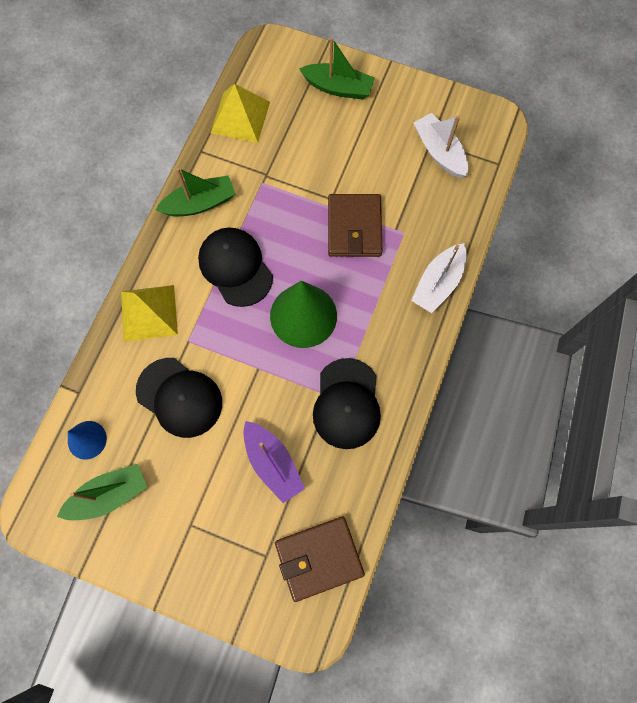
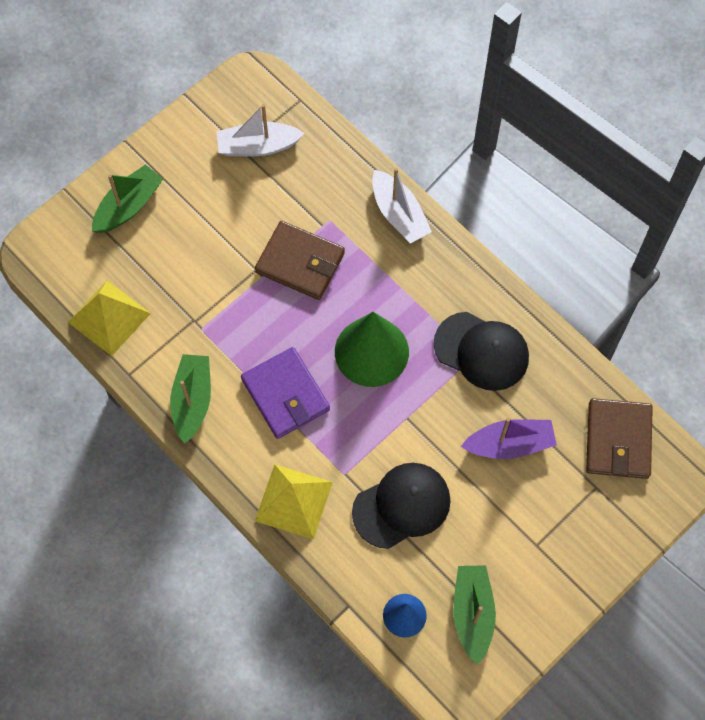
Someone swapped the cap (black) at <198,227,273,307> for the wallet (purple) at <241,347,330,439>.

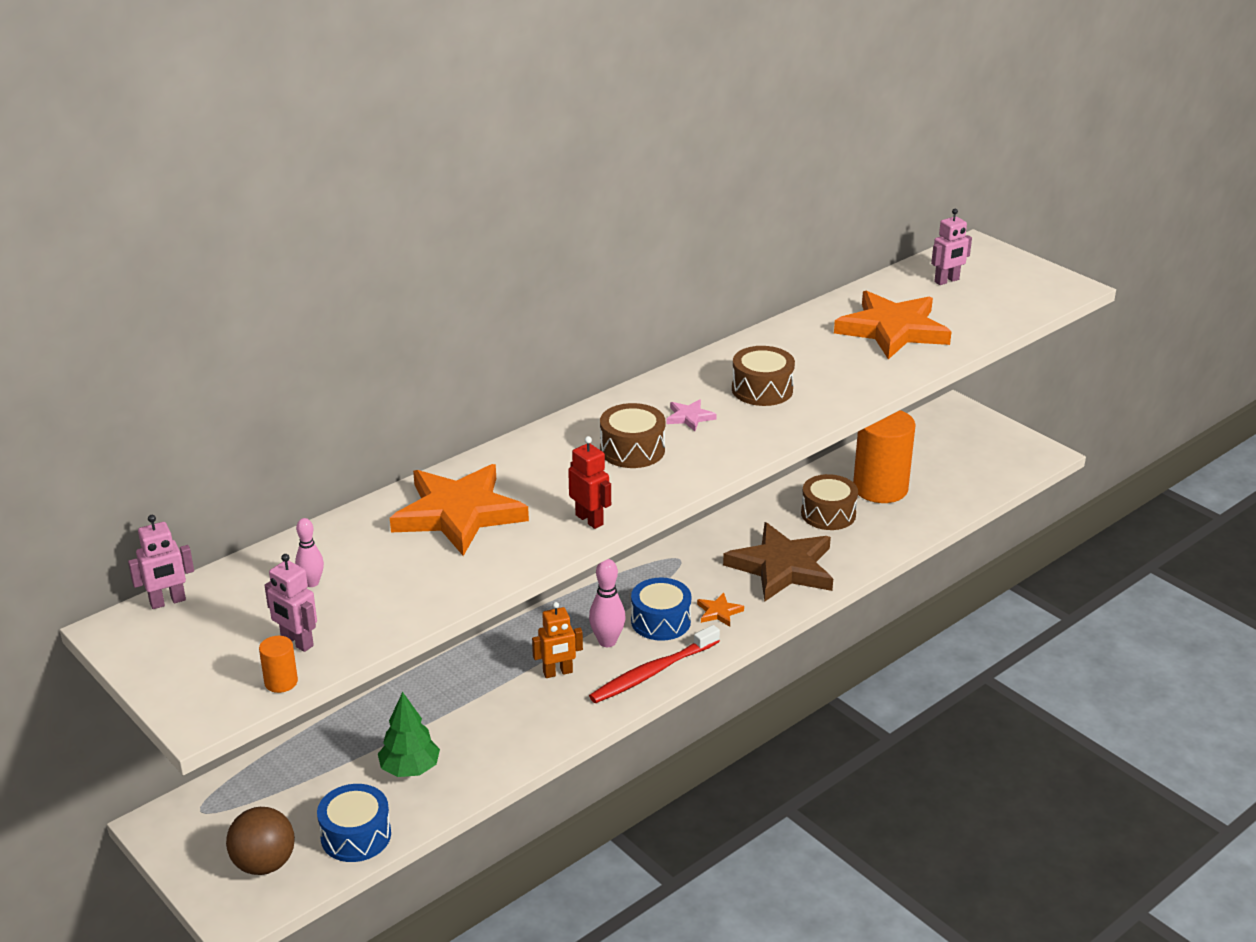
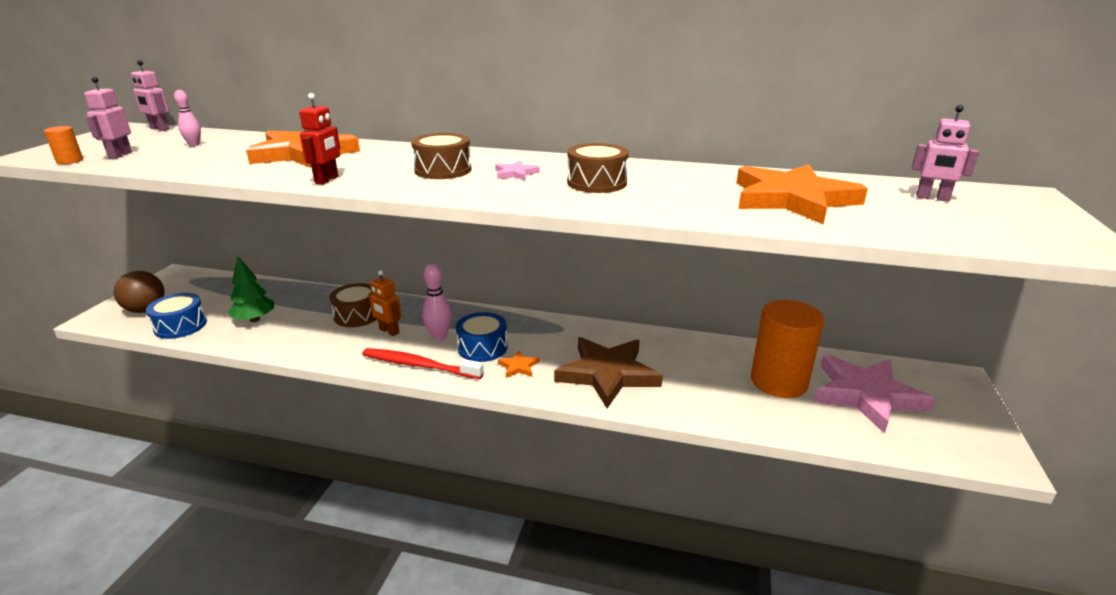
Someone carried the drum (brown) from <801,474,858,530> to <329,283,377,327>. Someone put down the star (pink) at <813,355,936,434>.

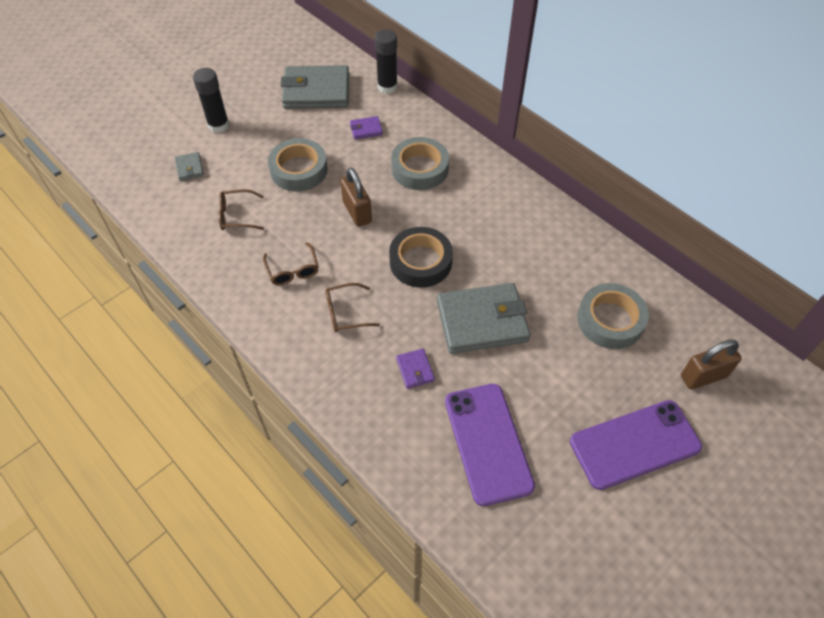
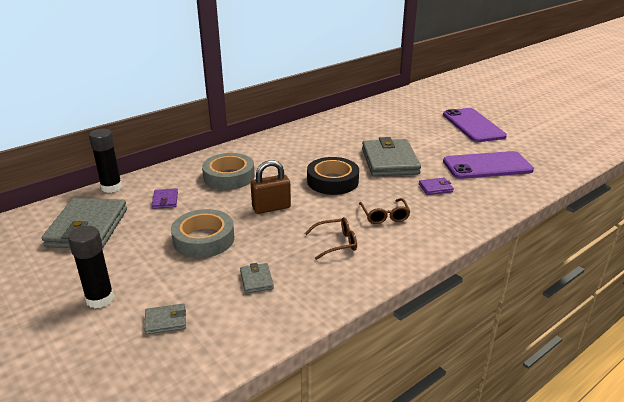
Someone swapped the glasses (brown) at <219,189,264,230> for the wallet (grey) at <240,263,274,293>. Someone took away the tape (grey) at <577,283,649,349>. Someone took away the padlock (brown) at <681,340,742,390>.

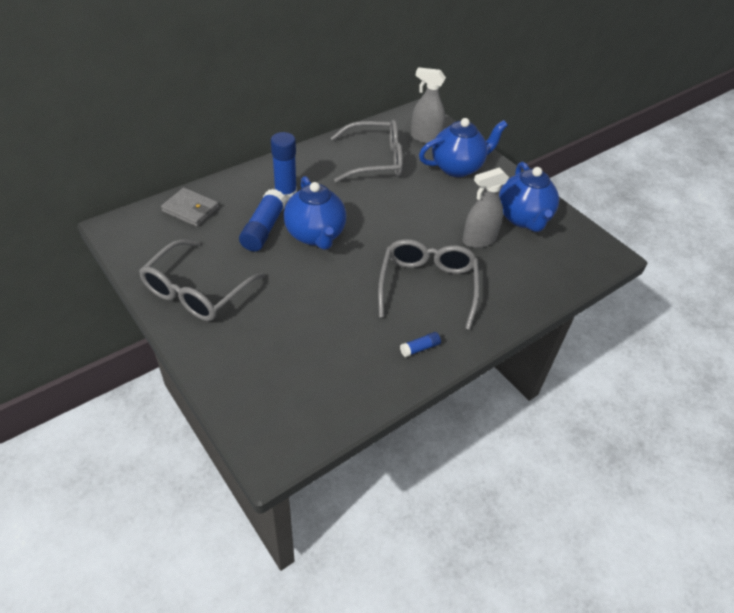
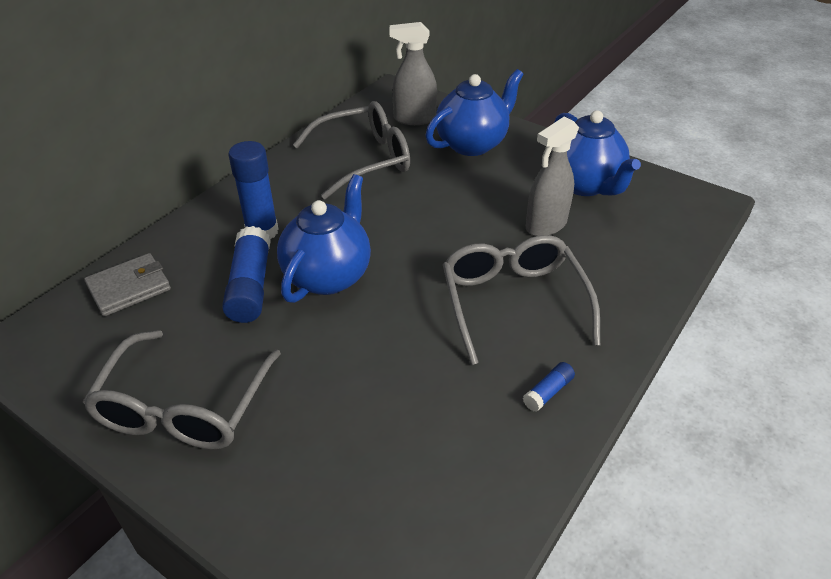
Someone rotated the wallet (grey) at <161,187,219,227> by 45 degrees counterclockwise. Someone rotated the teapot (blue) at <284,176,346,250> by 120 degrees counterclockwise.

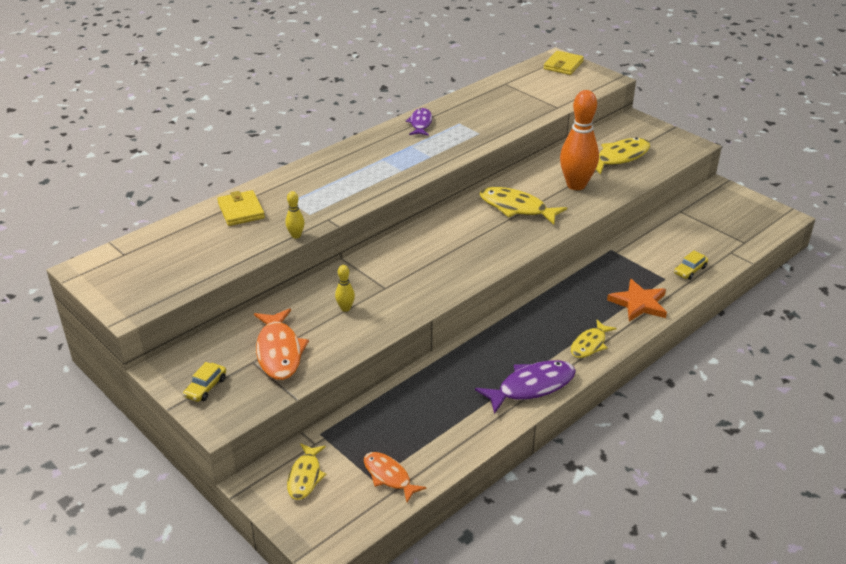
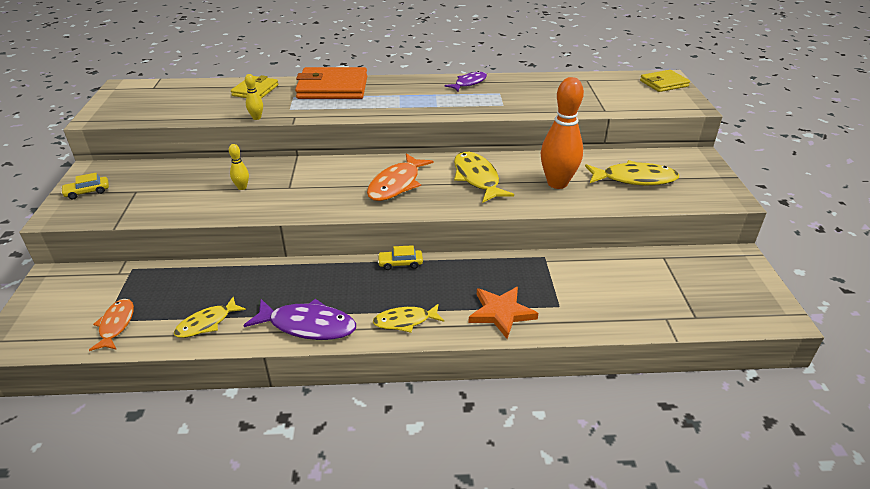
Someone carried the fish (yellow) from <287,443,327,500> to <174,297,246,338>. Someone put down the wallet (orange) at <295,67,367,99>. Someone carried the fish (orange) from <254,308,309,380> to <367,153,434,201>. Someone carried the car (yellow) from <674,250,708,280> to <377,245,423,270>.

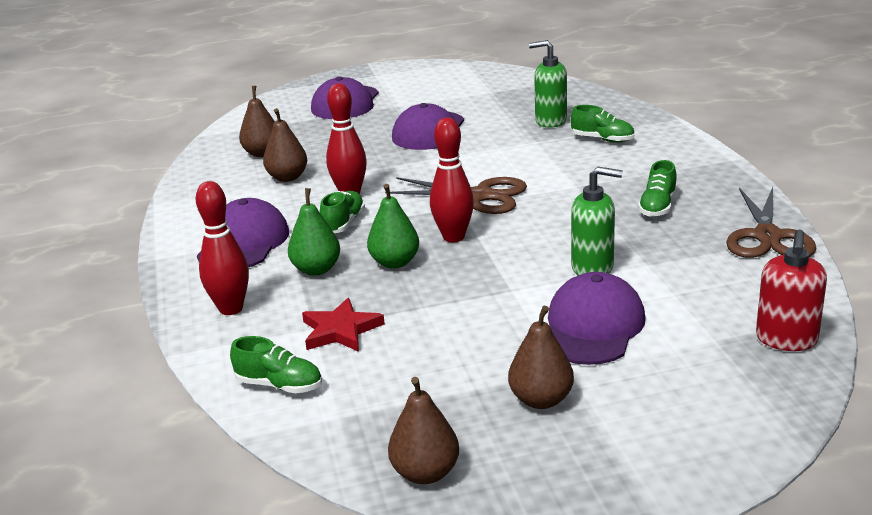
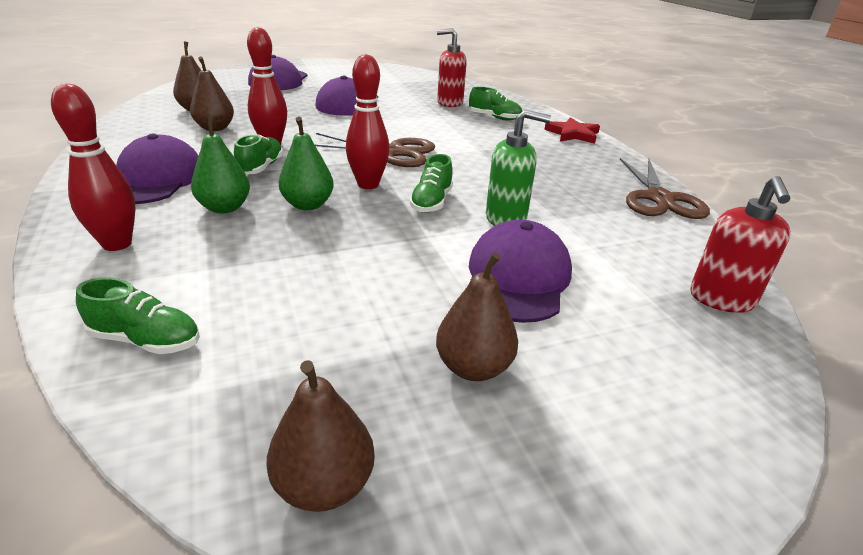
Someone carried the shoe (green) from <638,160,677,217> to <409,154,453,213>. Someone repainted the soap dispenser (green) at <529,40,567,128>, which became the soap dispenser (red) at <437,28,467,107>. Someone carried the star (red) from <302,298,385,352> to <544,117,600,144>.

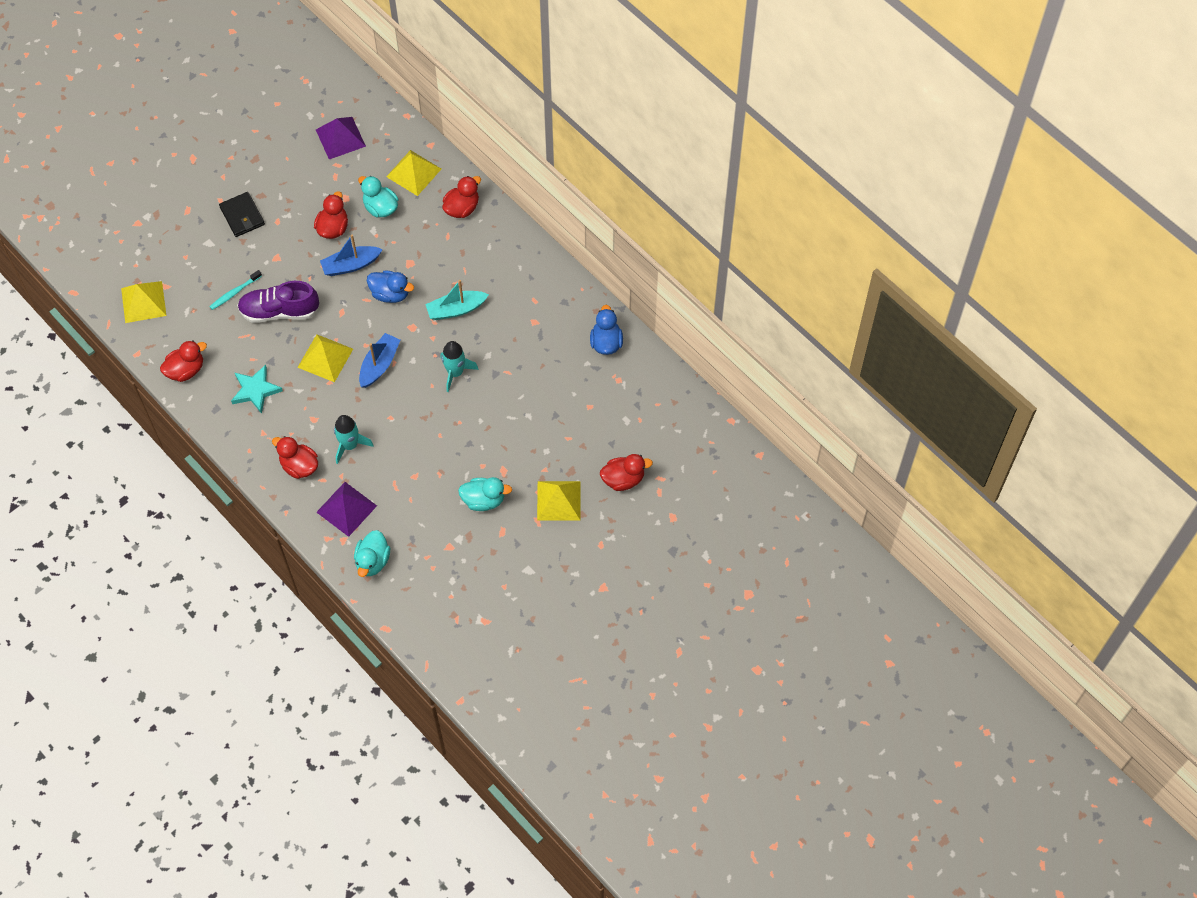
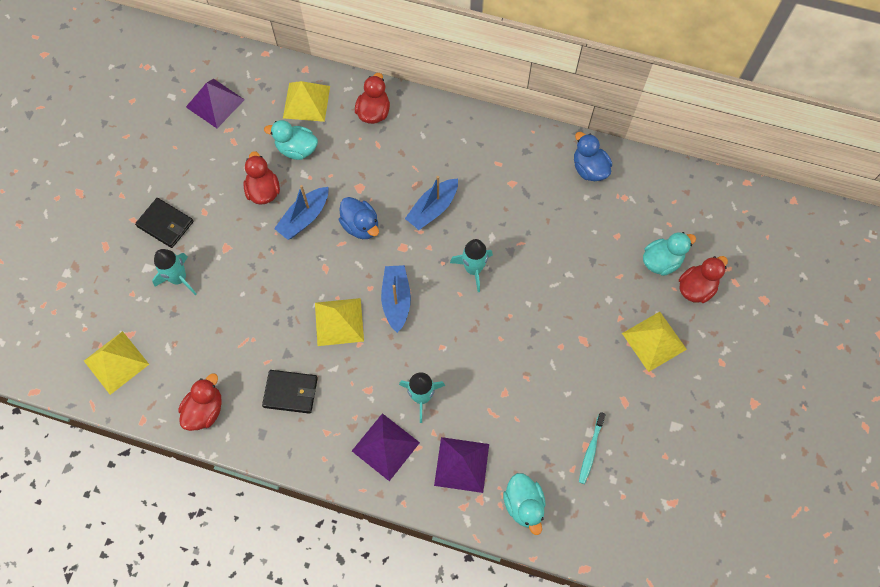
Someone put down the rocket (turquoise) at <152,249,196,295>. Someone swapped the star (turquoise) at <231,365,283,414> for the wallet (black) at <262,370,318,414>. Someone rotated the duck (blue) at <367,270,414,303> by 60 degrees clockwise. Someone swapped the duck (red) at <272,436,318,479> for the pyramid (purple) at <352,413,420,481>. Someone repainted the boat (turquoise) at <425,280,489,320>, which became the boat (blue) at <405,176,458,230>. Someone carried the toothbrush (turquoise) from <209,270,262,310> to <579,412,606,484>. Someone carried the duck (turquoise) from <458,477,512,511> to <643,232,696,276>. Someone took away the shoe (purple) at <237,281,319,323>.

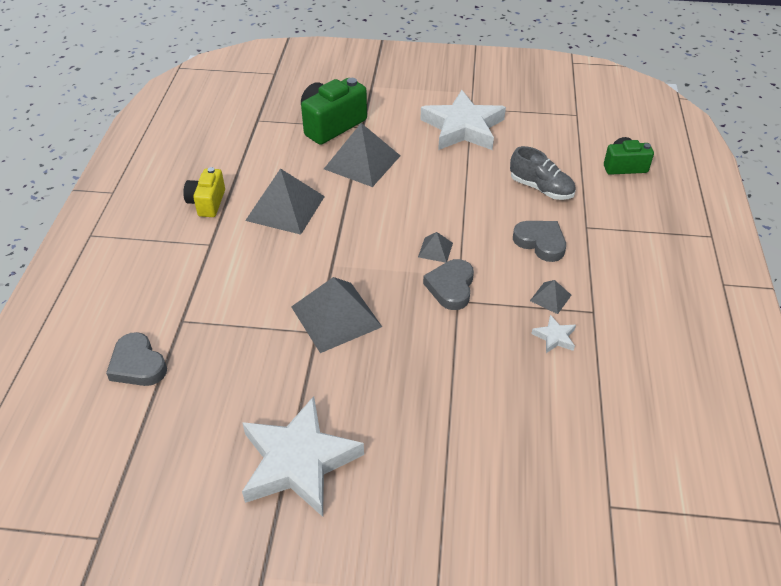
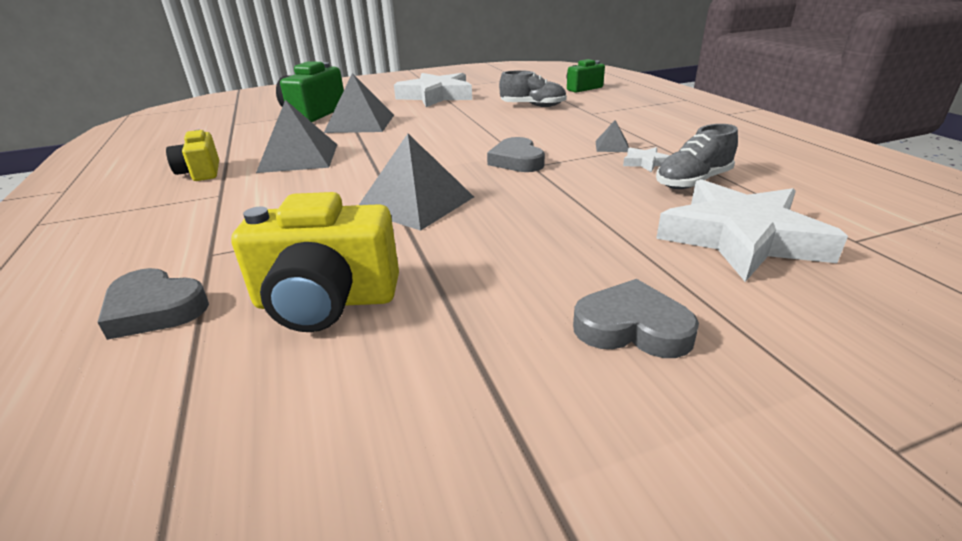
Someone put down the camera (yellow) at <231,192,399,332>. Someone carried the heart (grey) from <513,221,566,262> to <573,279,699,358>. Someone put down the shoe (grey) at <656,124,738,189>. Someone carried the star (white) from <242,396,364,517> to <656,179,848,282>. Someone took away the pyramid (grey) at <418,232,453,263>.

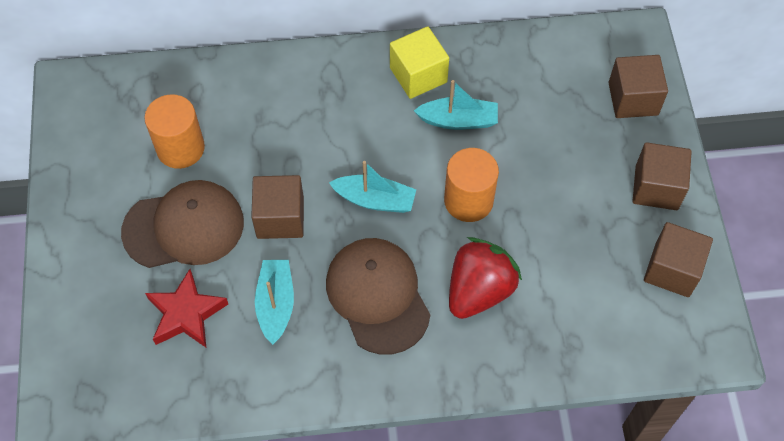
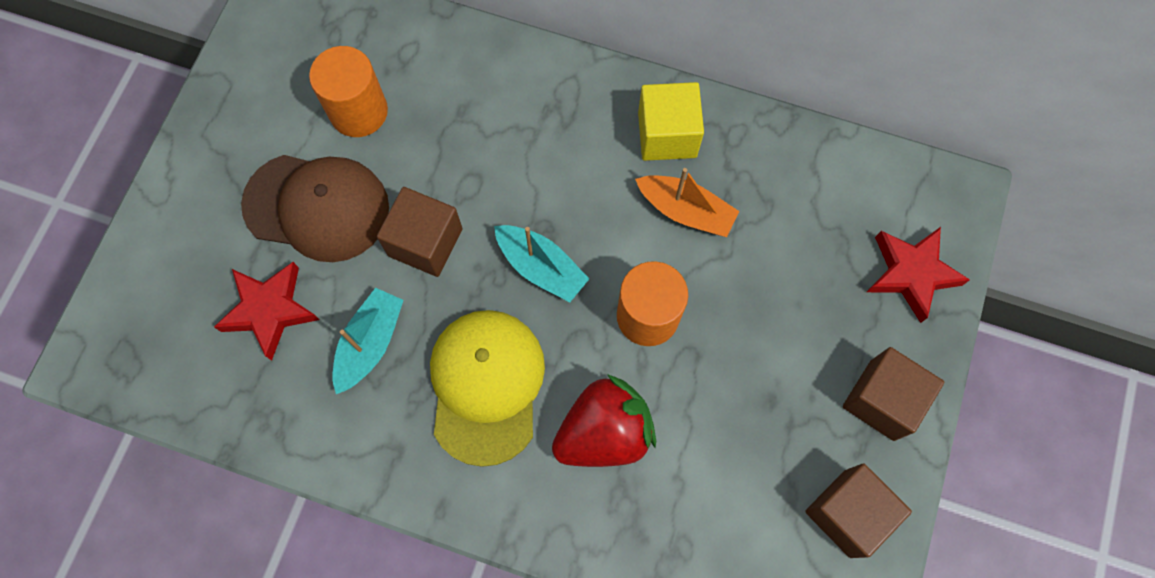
Someone repainted the cap (brown) at <326,238,430,355>, which became the cap (yellow) at <430,310,545,467>. Someone repainted the boat (turquoise) at <414,80,498,130>, which became the boat (orange) at <635,168,740,237>. Someone swapped the cube (brown) at <609,55,668,118> for the star (red) at <867,227,970,323>.

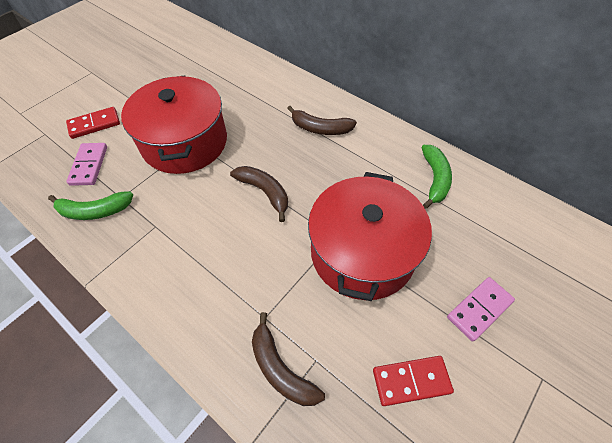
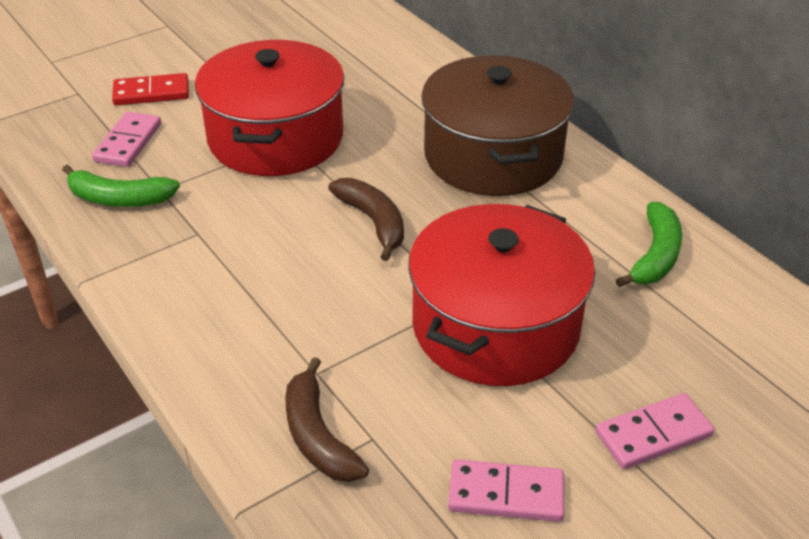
Someone swapped the banana (brown) at <287,106,357,135> for the pot (brown) at <421,55,574,196>. Someone repainted the domino (red) at <373,356,454,406>, which became the domino (pink) at <448,459,564,522>.

